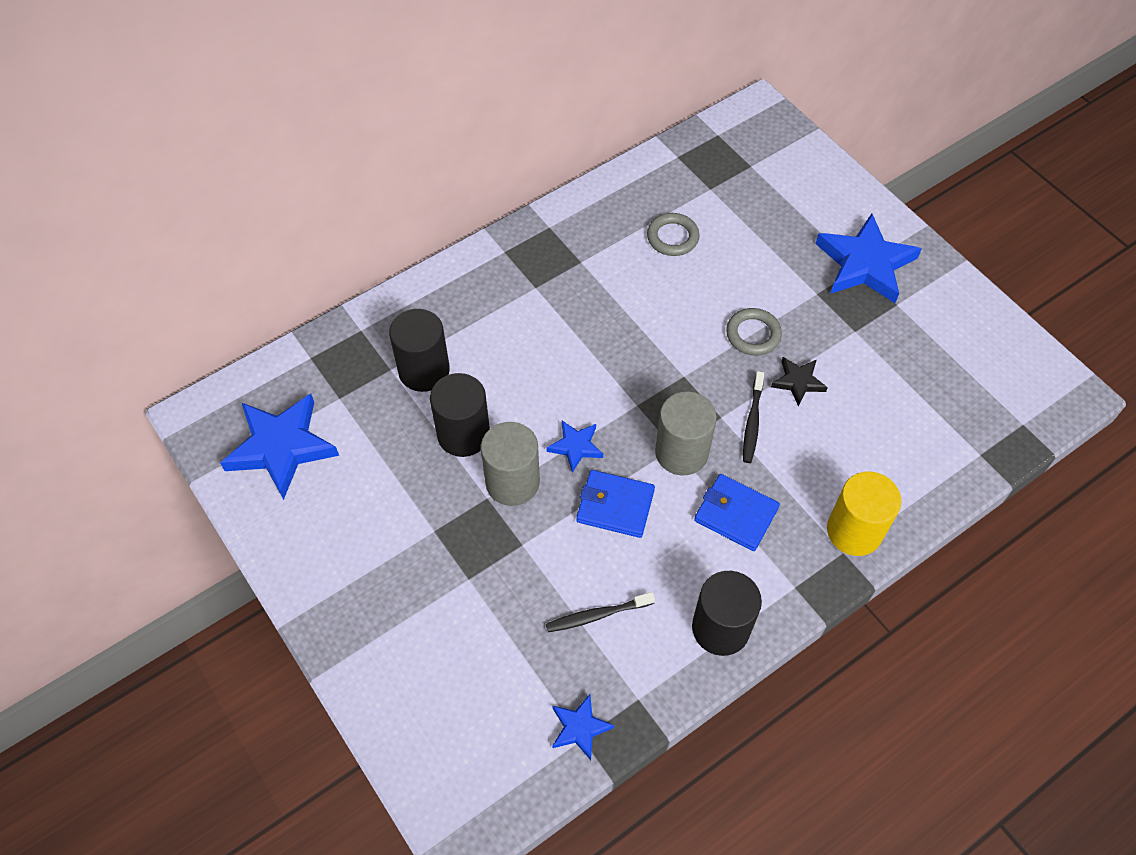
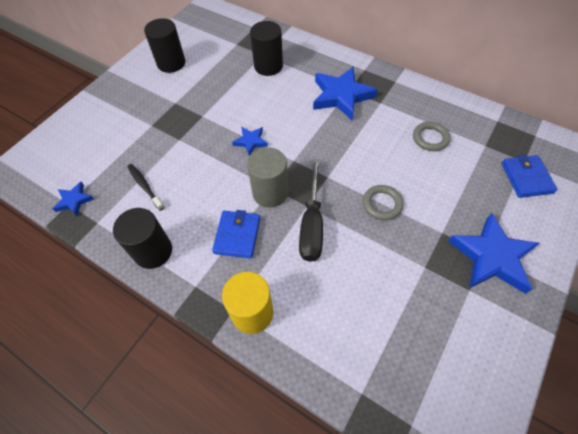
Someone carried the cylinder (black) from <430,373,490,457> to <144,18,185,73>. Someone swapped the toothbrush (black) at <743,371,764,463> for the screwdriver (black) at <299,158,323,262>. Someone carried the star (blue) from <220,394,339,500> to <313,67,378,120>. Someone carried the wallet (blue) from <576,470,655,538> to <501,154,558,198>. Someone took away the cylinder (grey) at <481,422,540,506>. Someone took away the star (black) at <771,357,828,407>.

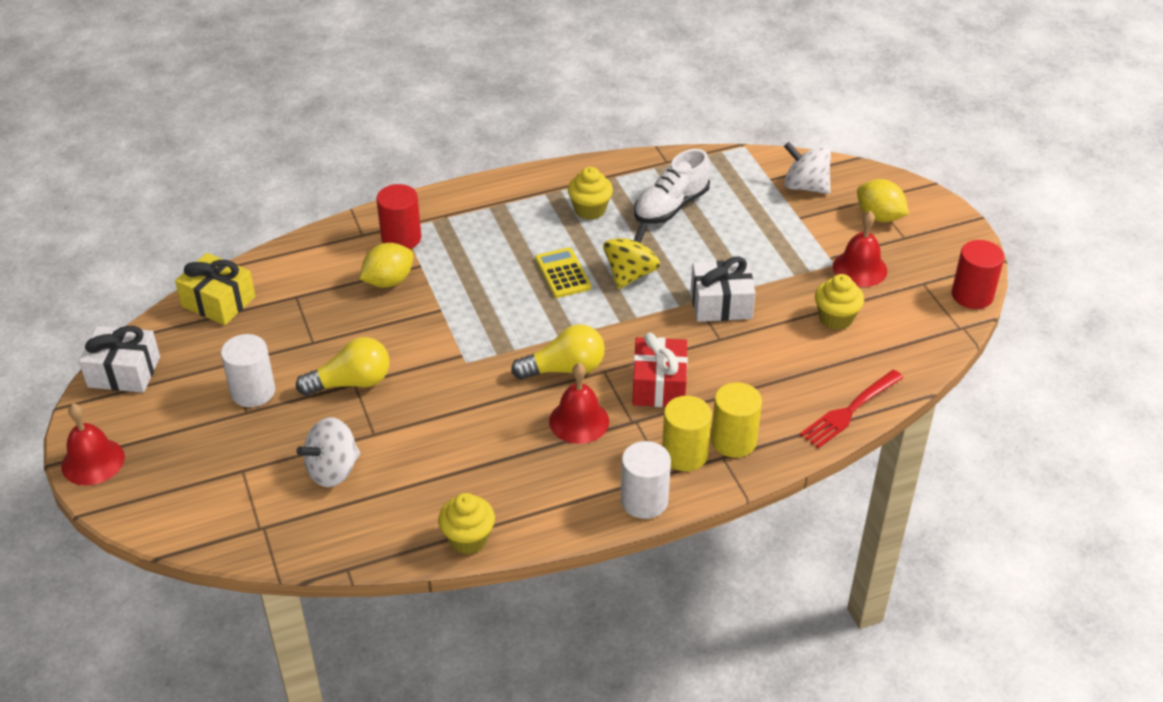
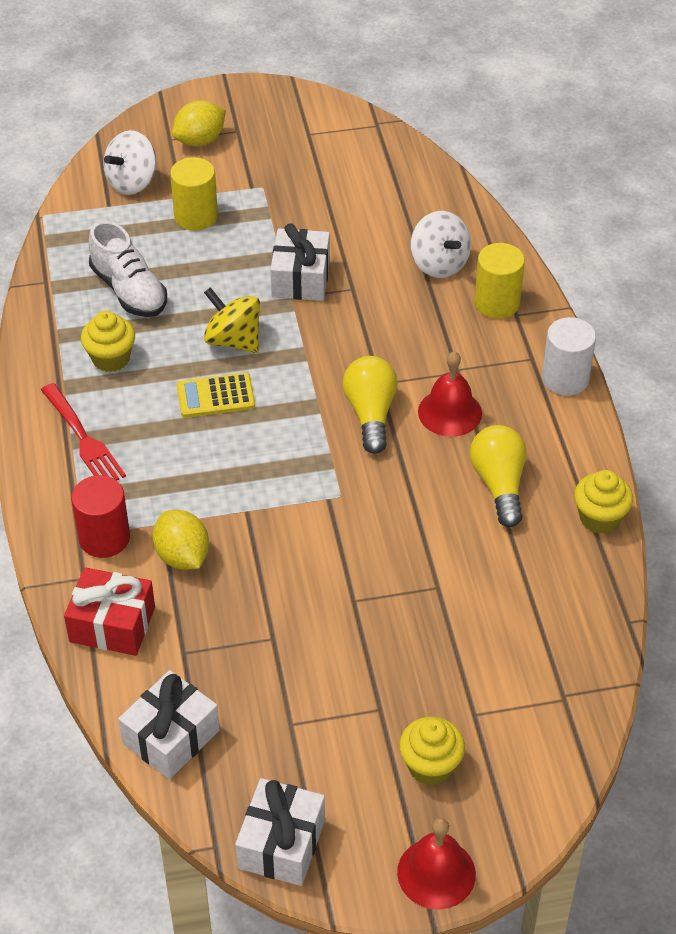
Someone carried the fork (red) from <800,370,904,448> to <41,383,126,480>. Someone carried the gift (red) from <632,333,688,407> to <64,567,155,656>. Someone repainted the gift (yellow) at <175,253,256,325>, which became the gift (white) at <118,670,220,779>. Someone carried the cylinder (yellow) from <662,396,712,471> to <170,157,218,231>. Someone carried the cupcake (yellow) from <815,274,864,330> to <399,717,465,785>. Someone carried the spinning top (white) from <297,417,360,487> to <411,211,471,278>. Someone carried the light bulb (yellow) from <296,337,390,396> to <470,425,527,527>. Someone took away the cylinder (white) at <221,334,275,407>. Someone took away the bell (red) at <833,211,887,287>. Someone took away the cylinder (red) at <952,240,1004,309>.

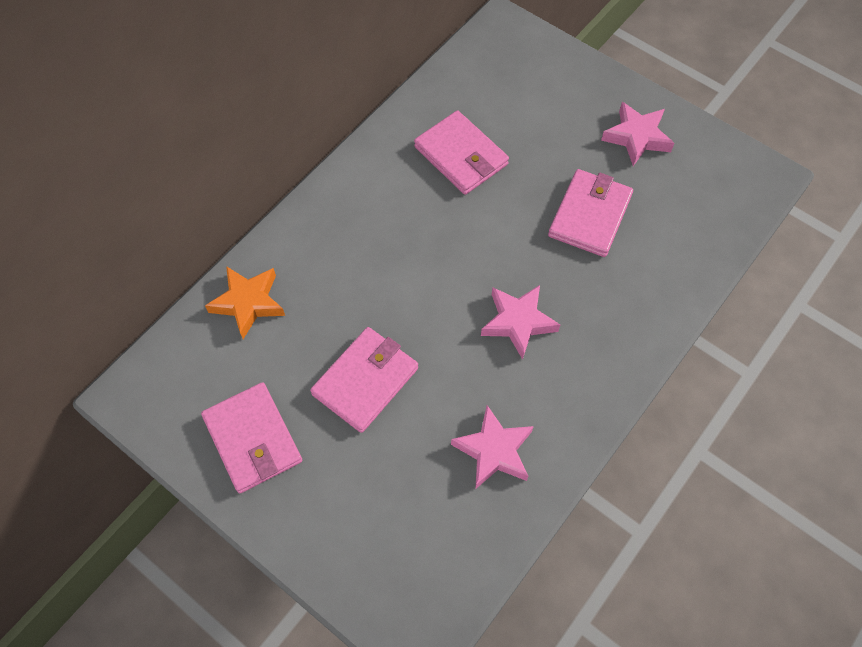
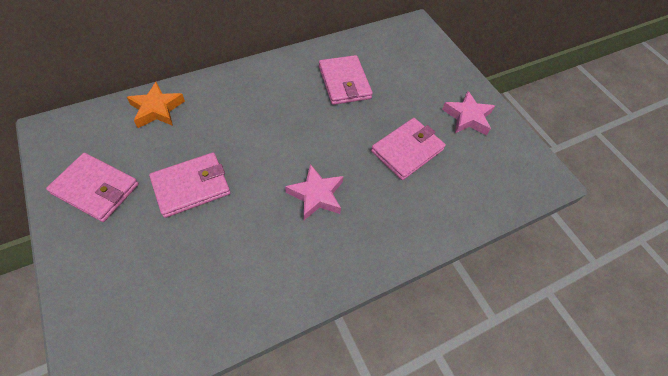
Someone rotated the wallet (pink) at <201,382,302,493> by 60 degrees counterclockwise. Someone took away the star (pink) at <451,405,534,488>.

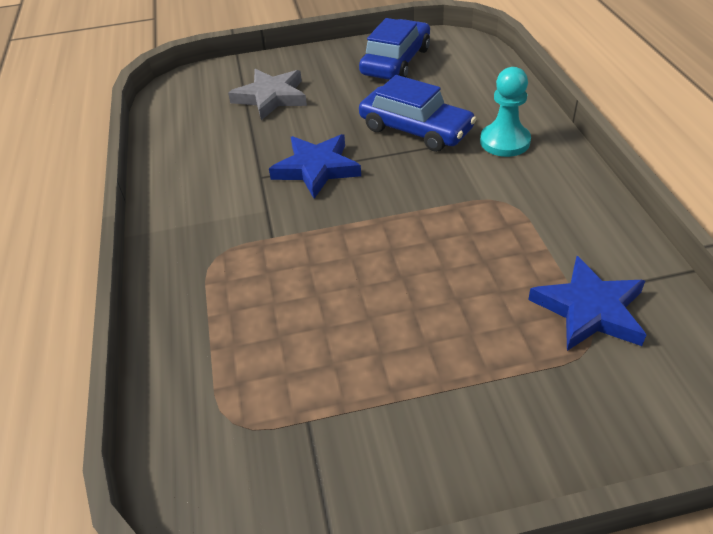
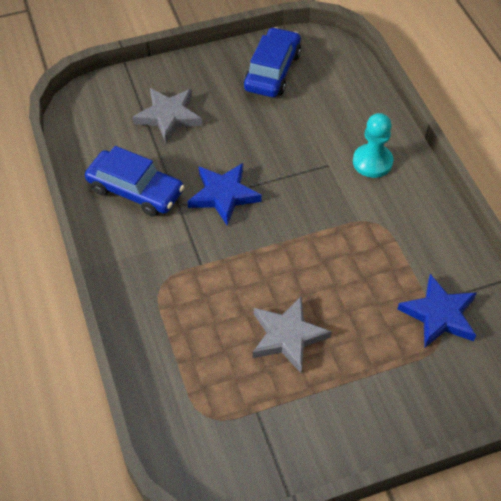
Someone carried the car (blue) from <359,75,476,152> to <85,146,184,216>. Someone put down the star (grey) at <252,296,332,373>.

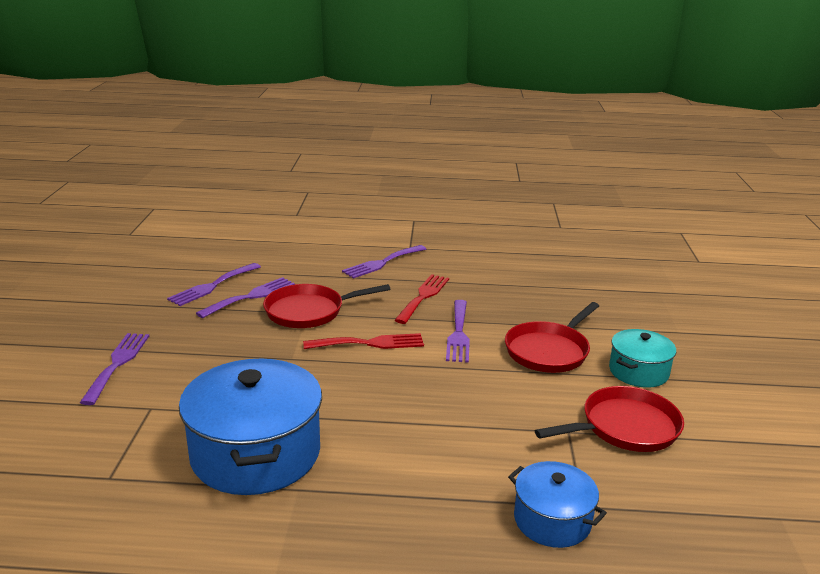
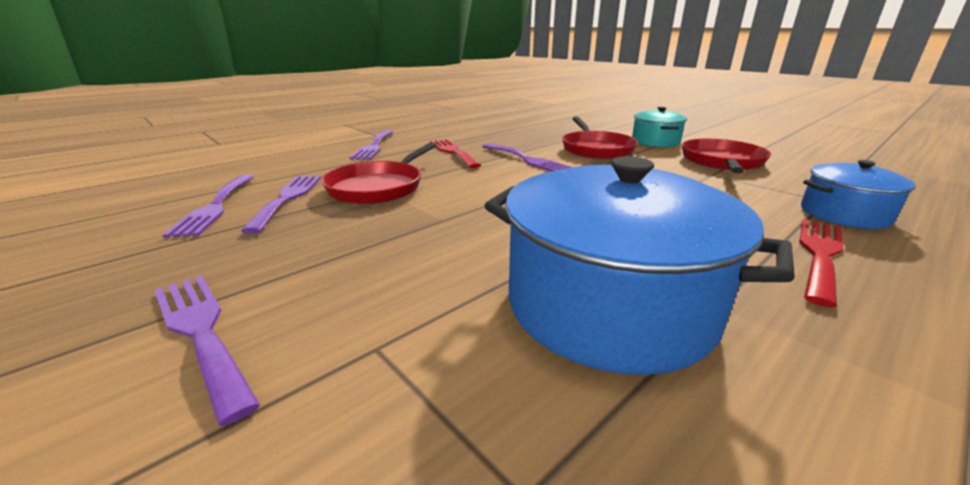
Someone carried the fork (red) from <303,333,424,349> to <799,219,843,308>.

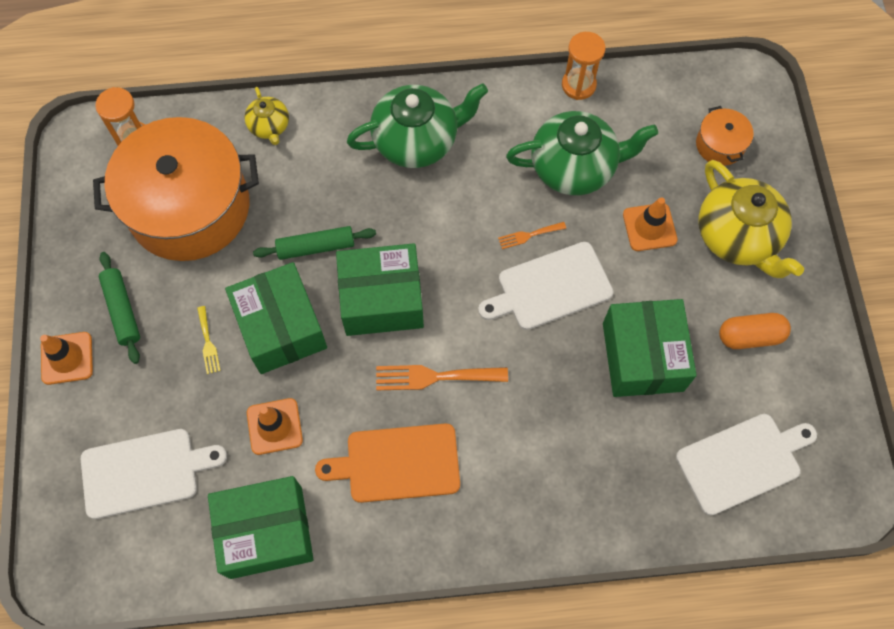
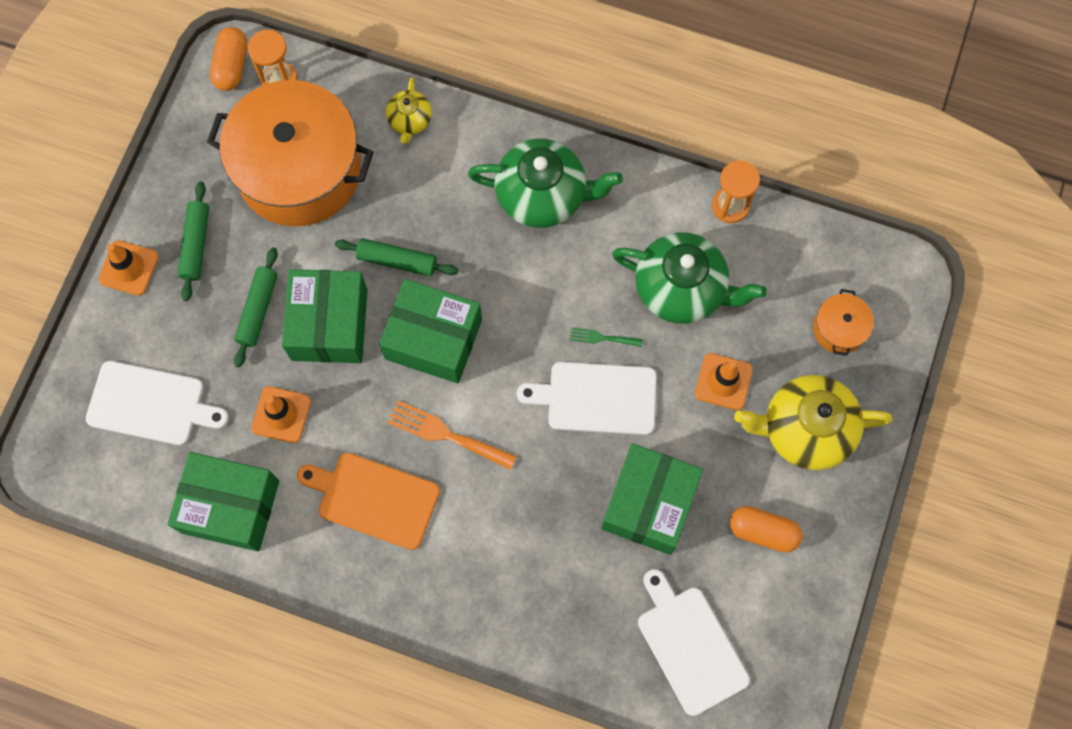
Someone put down the capsule (orange) at <210,27,247,91>. Someone swapped the fork (yellow) at <197,306,221,374> for the rolling pin (green) at <234,247,278,367>. Someone repainted the fork (orange) at <498,222,566,249>, which became the fork (green) at <570,327,643,347>. Someone rotated the cutting board (white) at <676,414,817,515> by 120 degrees counterclockwise. Someone rotated the teapot (yellow) at <699,160,804,278> by 90 degrees clockwise.

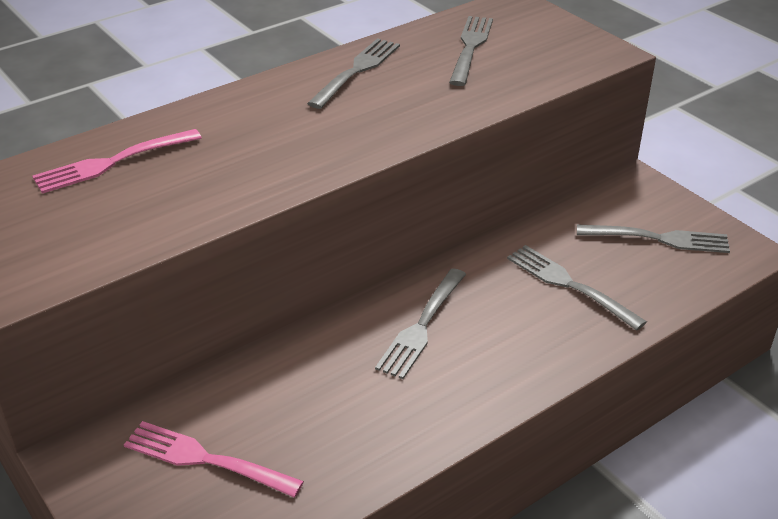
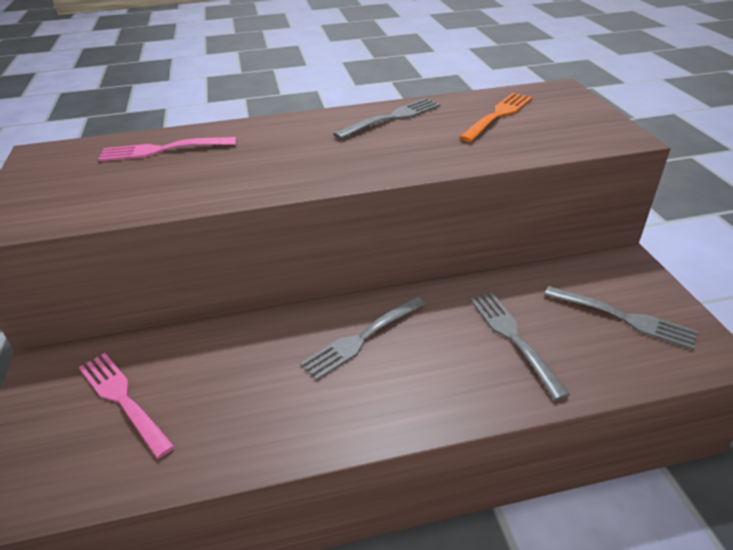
Someone repainted the fork (grey) at <449,16,493,86>, which became the fork (orange) at <459,93,532,142>.

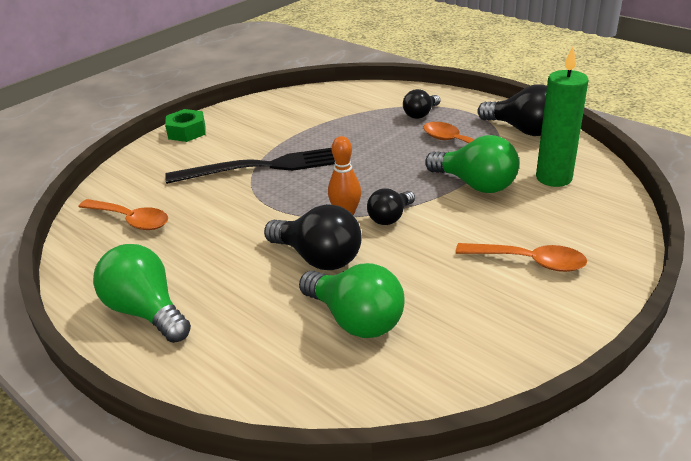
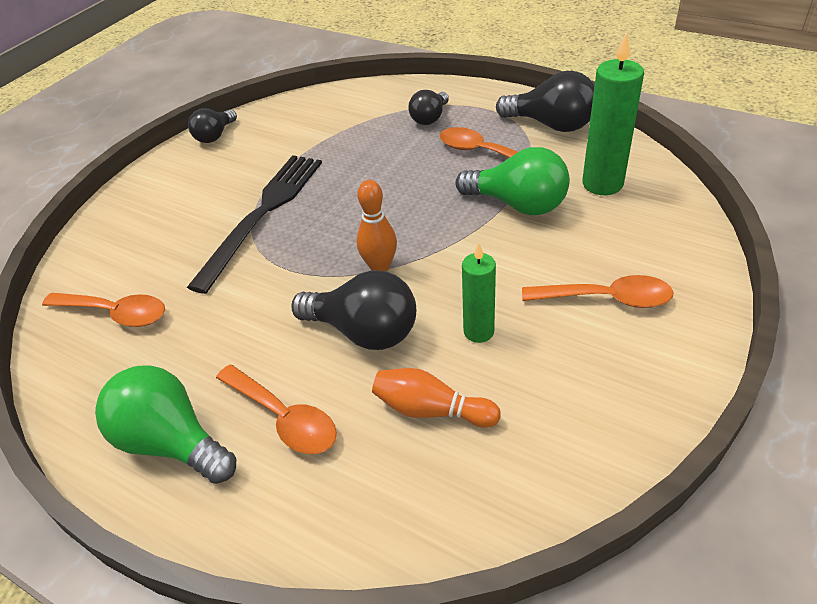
Someone rotated the fork (black) at <165,148,335,184> by 45 degrees counterclockwise. Someone carried the light bulb (black) from <367,188,415,225> to <188,108,237,143>. Someone put down the spoon (orange) at <216,365,337,454>. Someone swapped the light bulb (green) at <299,263,405,338> for the bowling pin (orange) at <372,368,501,428>. Someone put down the candle (green) at <462,243,496,343>. Someone took away the nut (green) at <165,109,205,142>.

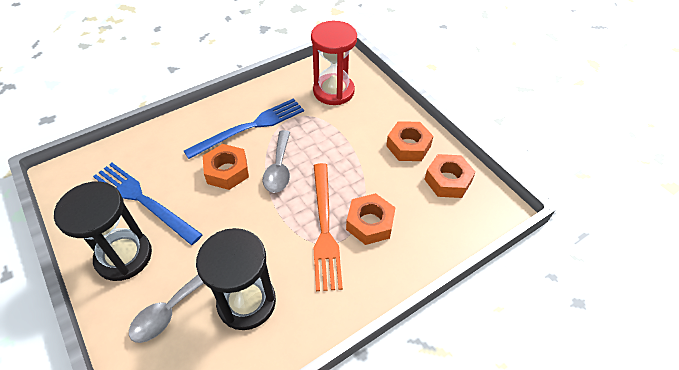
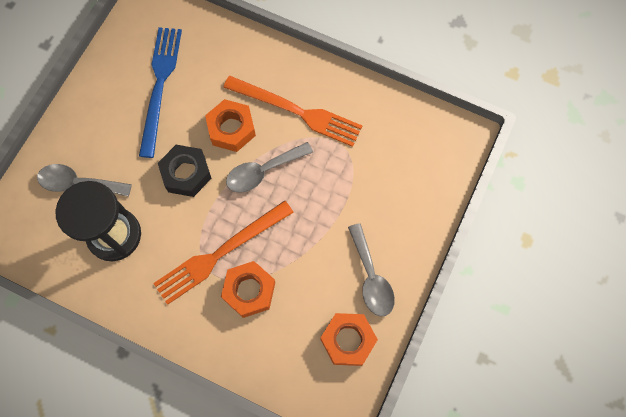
Someone put down the nut (black) at <158,145,212,197>. Someone repainted the fork (blue) at <184,98,304,159>, which became the fork (orange) at <223,76,362,147>. Someone swapped the nut (orange) at <386,121,433,161> for the spoon (grey) at <348,223,395,317>. Someone took away the hourglass (black) at <54,181,152,281>. Someone took away the hourglass (red) at <311,21,357,105>.

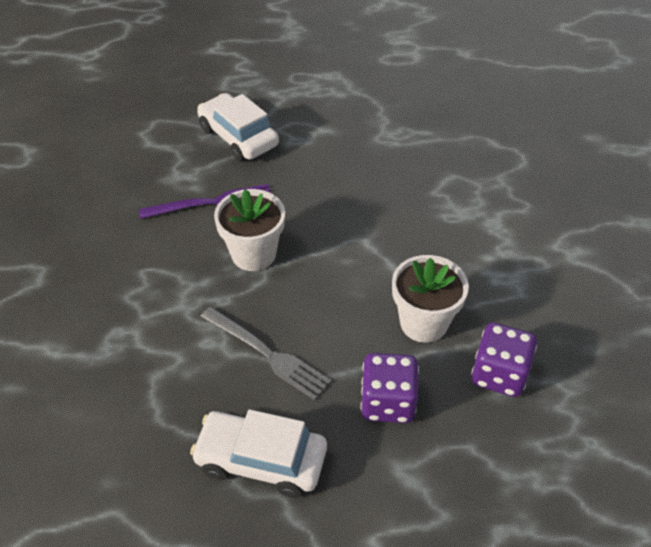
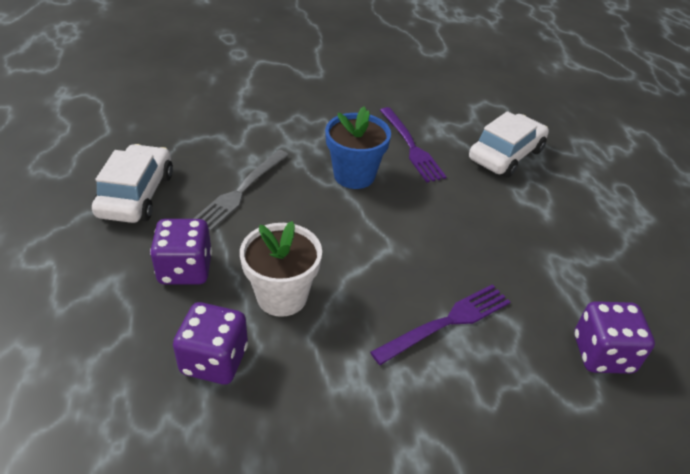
Someone repainted the flower pot (white) at <214,189,285,271>, which became the flower pot (blue) at <325,106,391,189>. Someone put down the fork (purple) at <370,284,510,365>. Someone put down the dice (purple) at <574,301,655,374>.

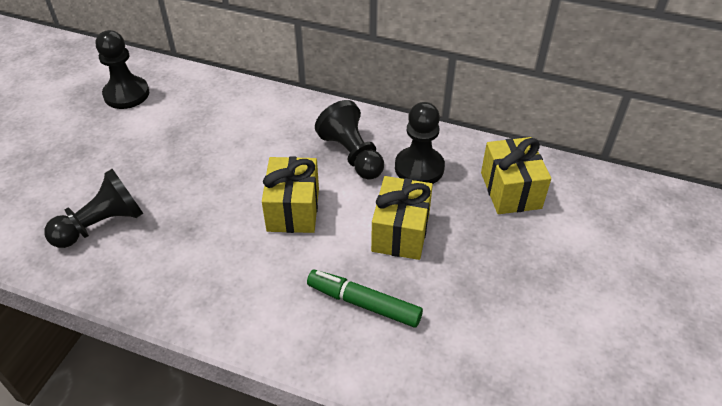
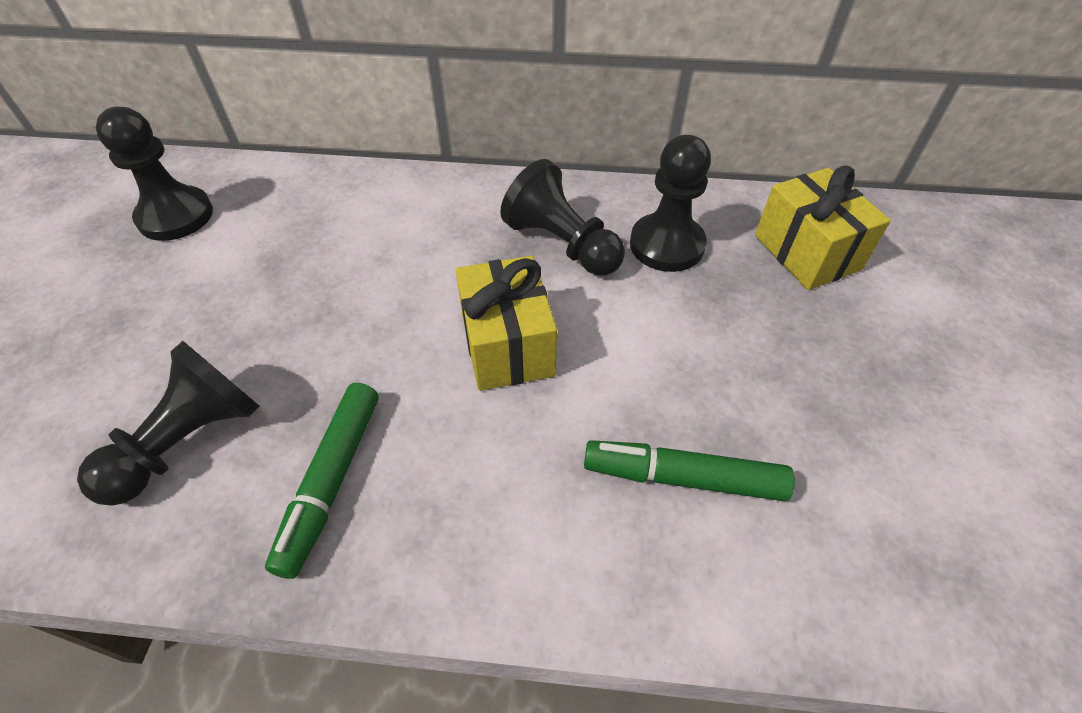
Someone put down the marker (green) at <265,383,379,579>. Someone took away the gift (yellow) at <371,176,433,260>.

